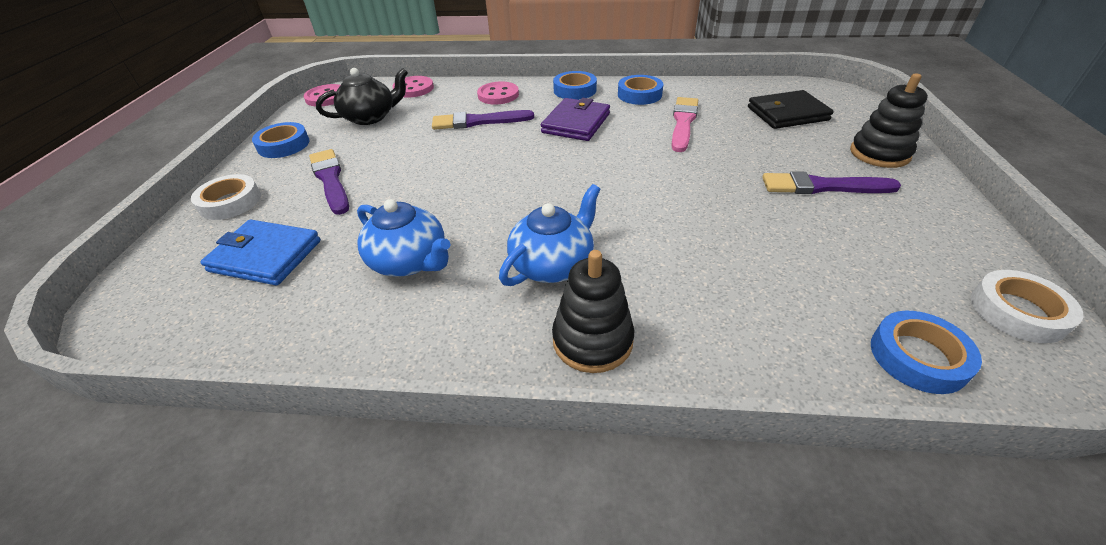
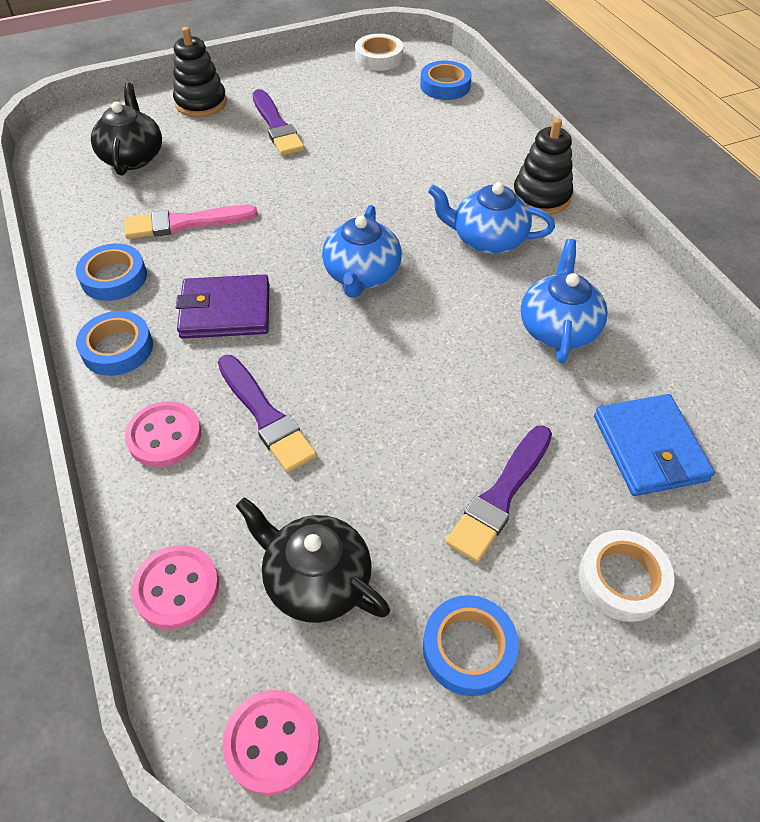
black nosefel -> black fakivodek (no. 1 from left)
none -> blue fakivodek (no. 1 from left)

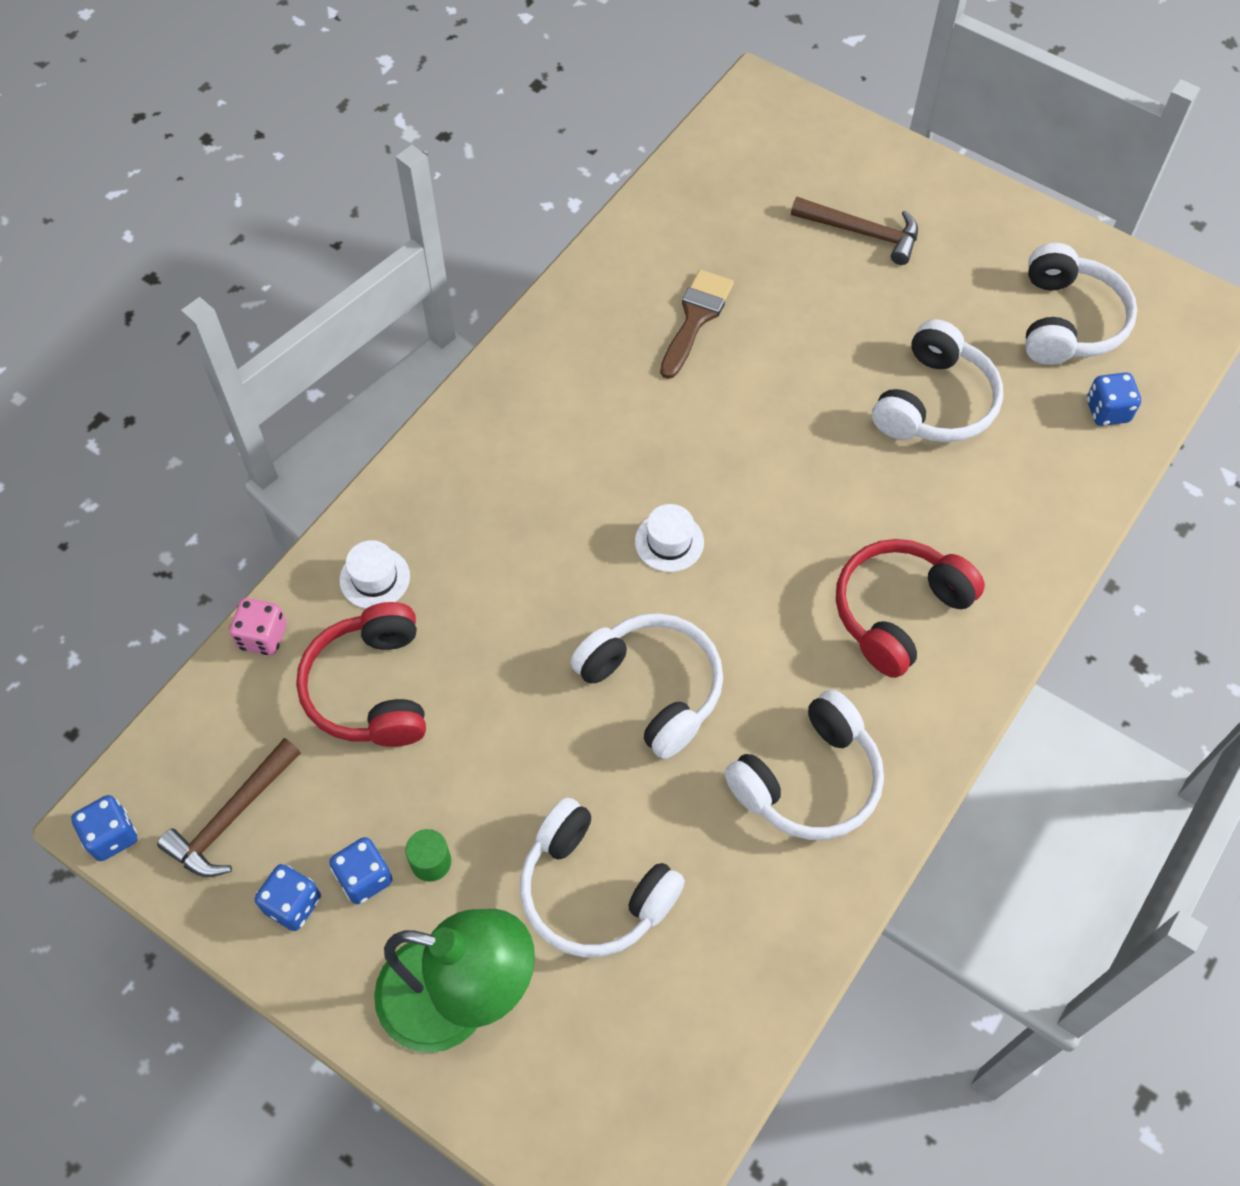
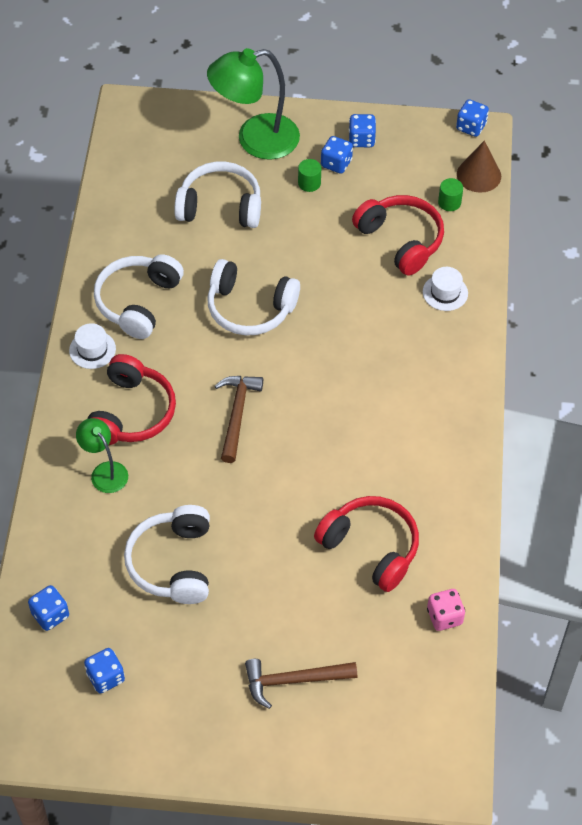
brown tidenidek (no. 1 from left), relocated
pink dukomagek, relocated
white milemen (no. 2 from left in the first image) -> white milemen (no. 1 from left), relocated
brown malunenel -> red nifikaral (no. 2 from left)
white nifikaral (no. 5 from left) -> blue dukomagek (no. 2 from left)
none -> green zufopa (no. 1 from left)
none -> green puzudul (no. 2 from left)
none -> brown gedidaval

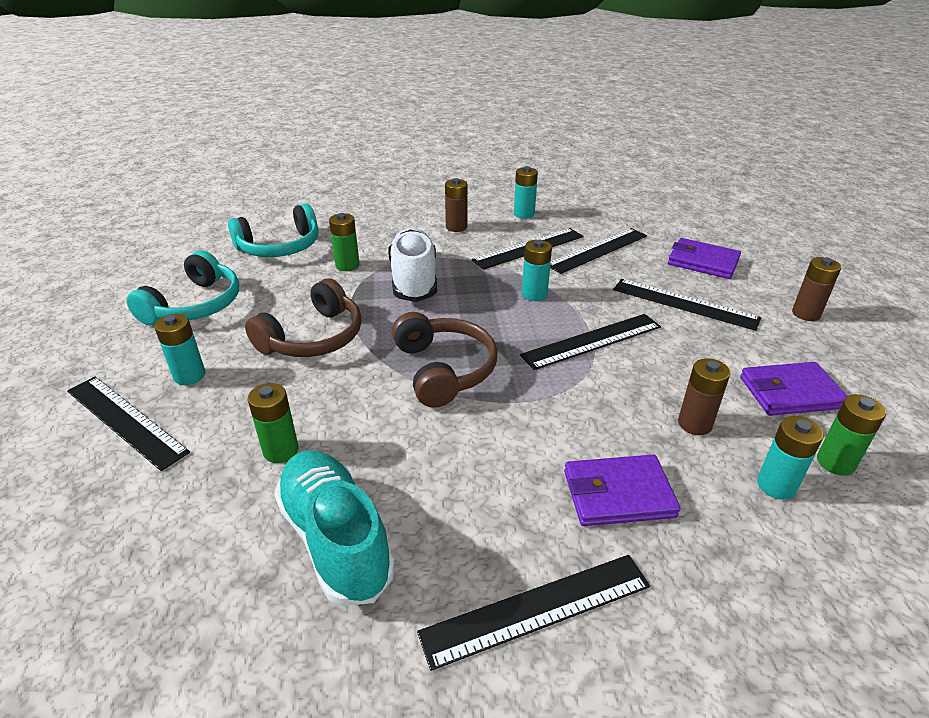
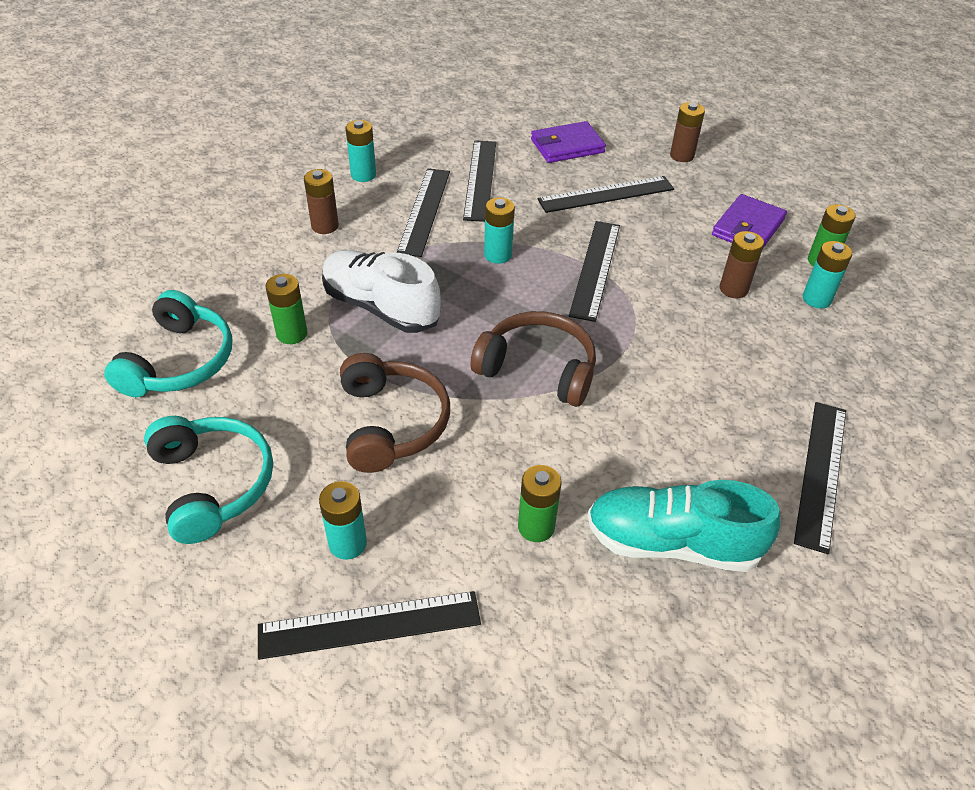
purple nosefel (no. 1 from left) -> none

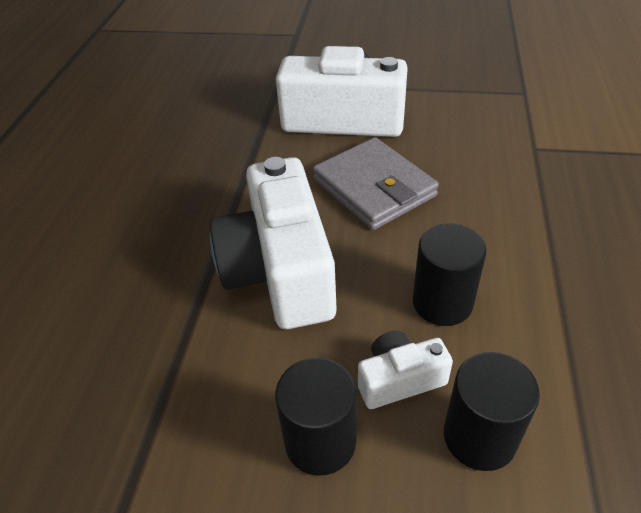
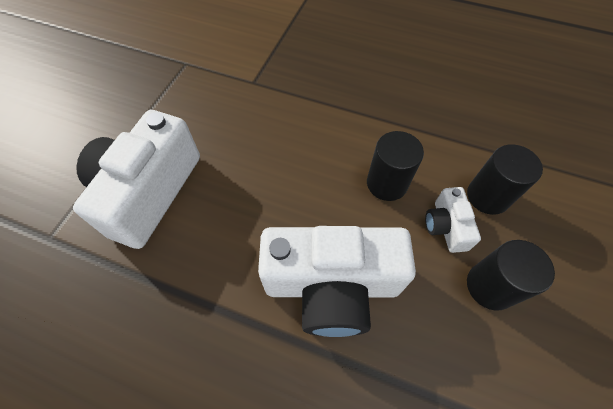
grey nosefel -> none

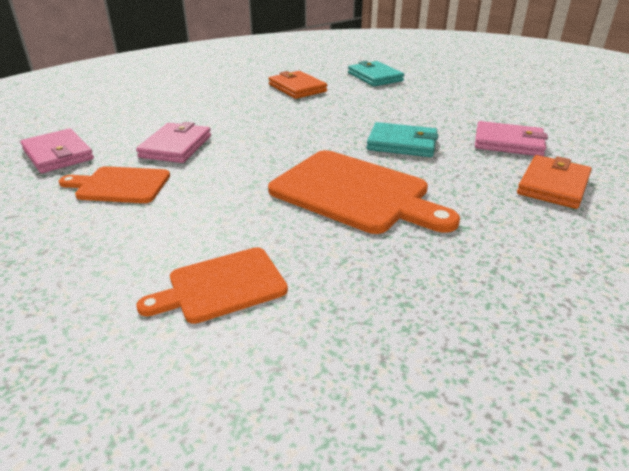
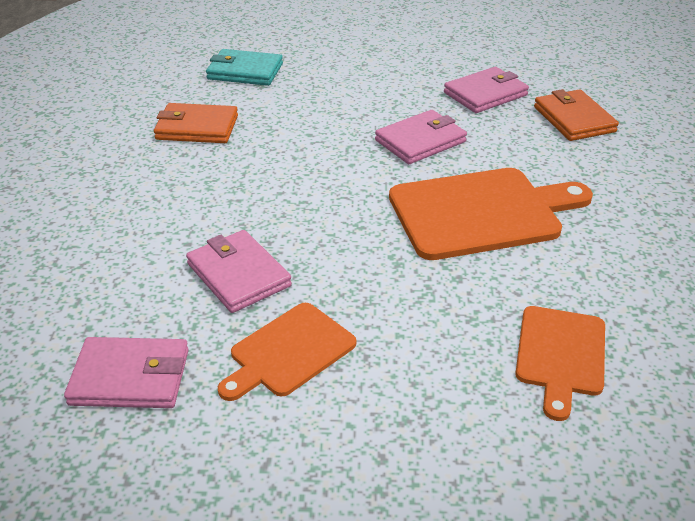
turquoise nosefel (no. 2 from left) -> pink nosefel (no. 3 from left)

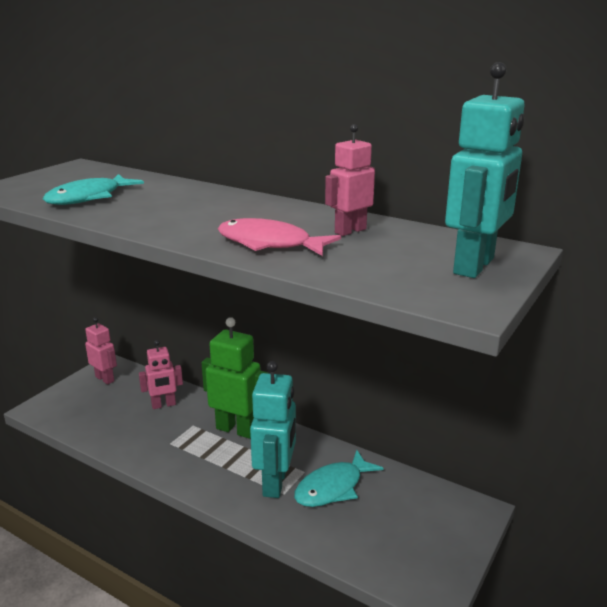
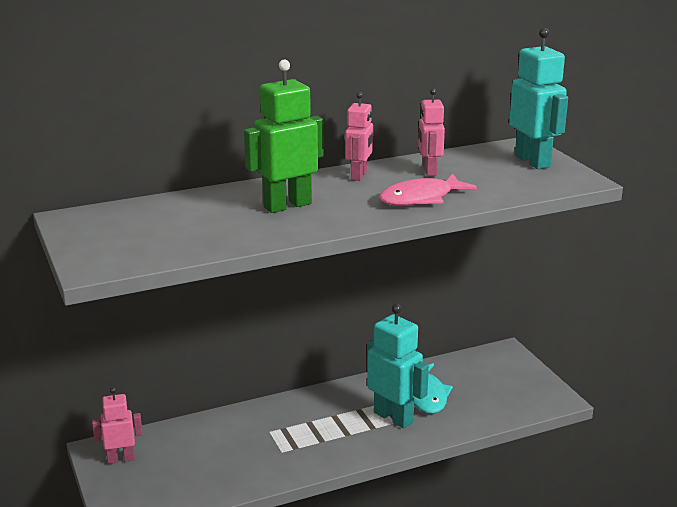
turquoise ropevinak (no. 1 from left) -> none
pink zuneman (no. 2 from left), relocated
green zuneman, relocated

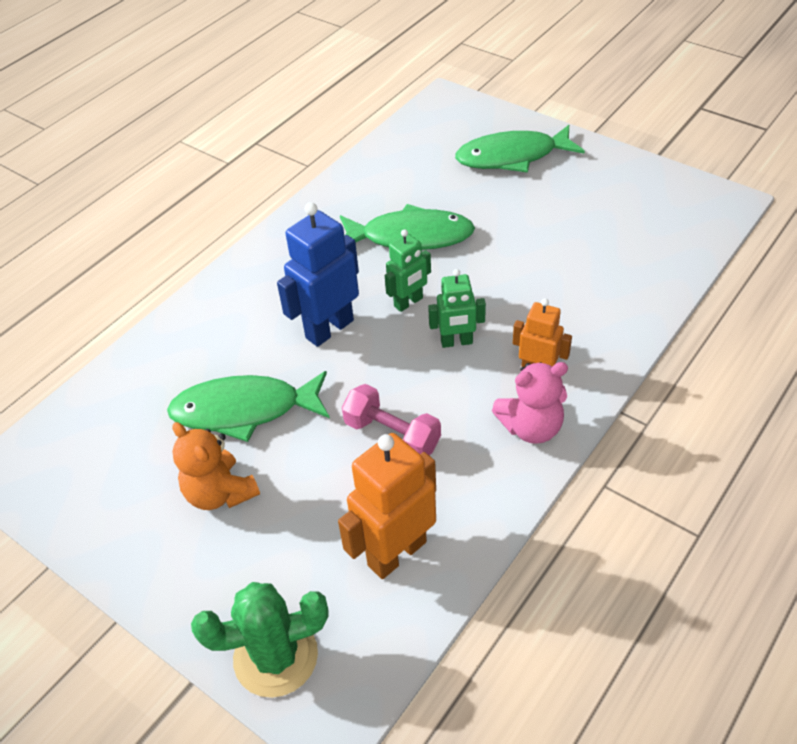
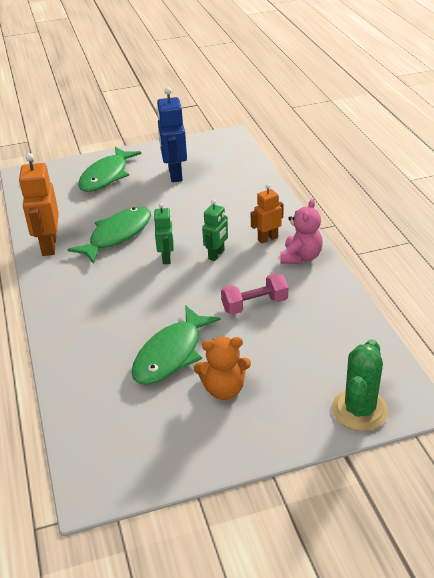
blue zuneman, relocated
orange zuneman (no. 1 from left), relocated

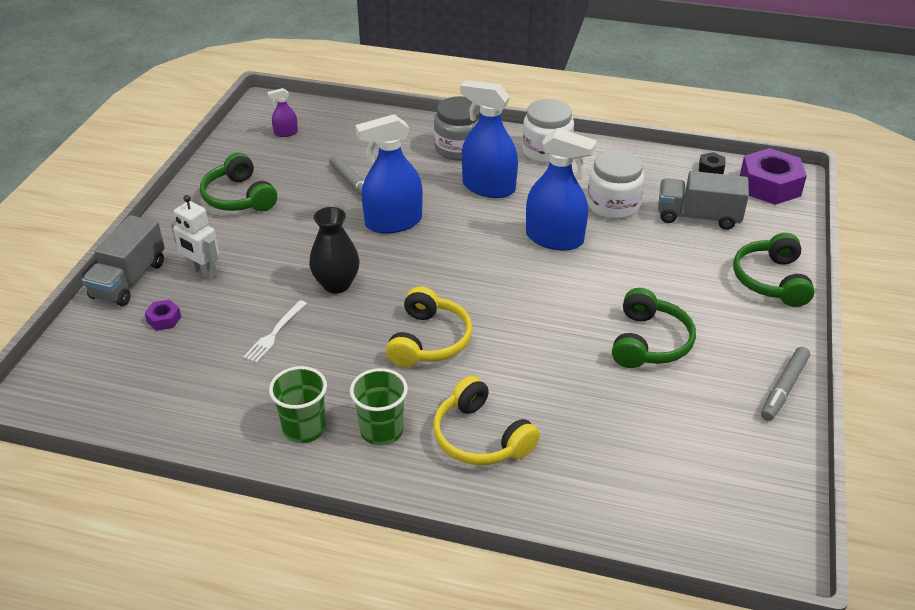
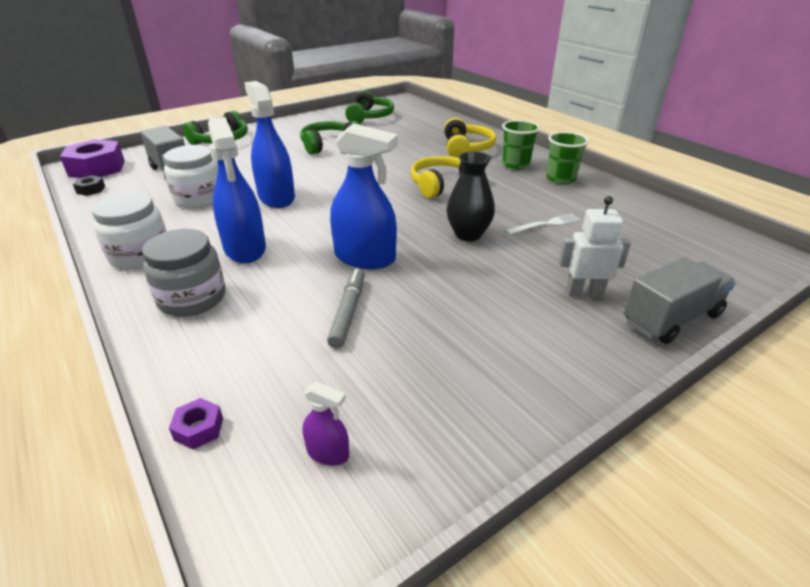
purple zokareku (no. 1 from left in the first image) -> purple zokareku (no. 2 from left), relocated
white zuneman, 75 degrees counterclockwise
green nifikaral (no. 1 from left in the first image) -> green nifikaral (no. 3 from left), relocated
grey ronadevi (no. 2 from left) -> none

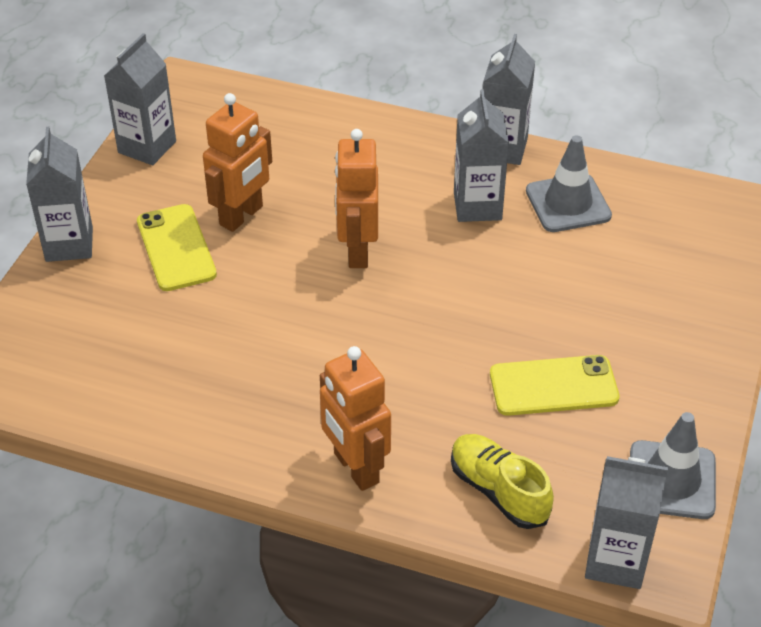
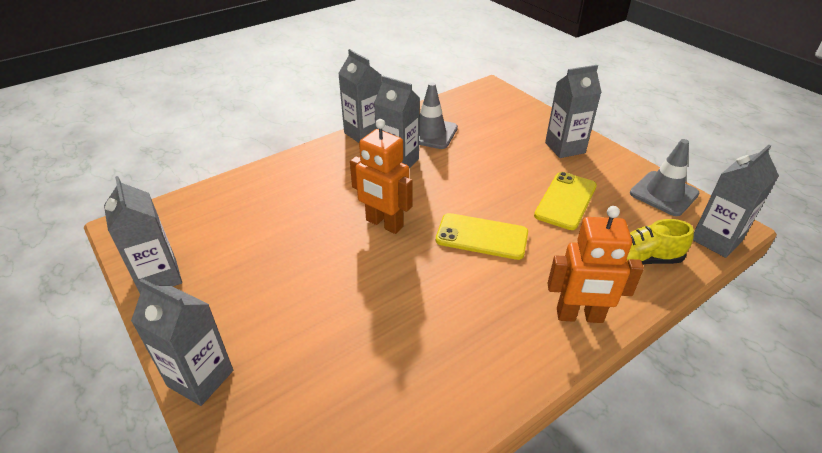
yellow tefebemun (no. 1 from left), relocated
orange zuneman (no. 1 from left) -> none
none -> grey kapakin (no. 5 from left)

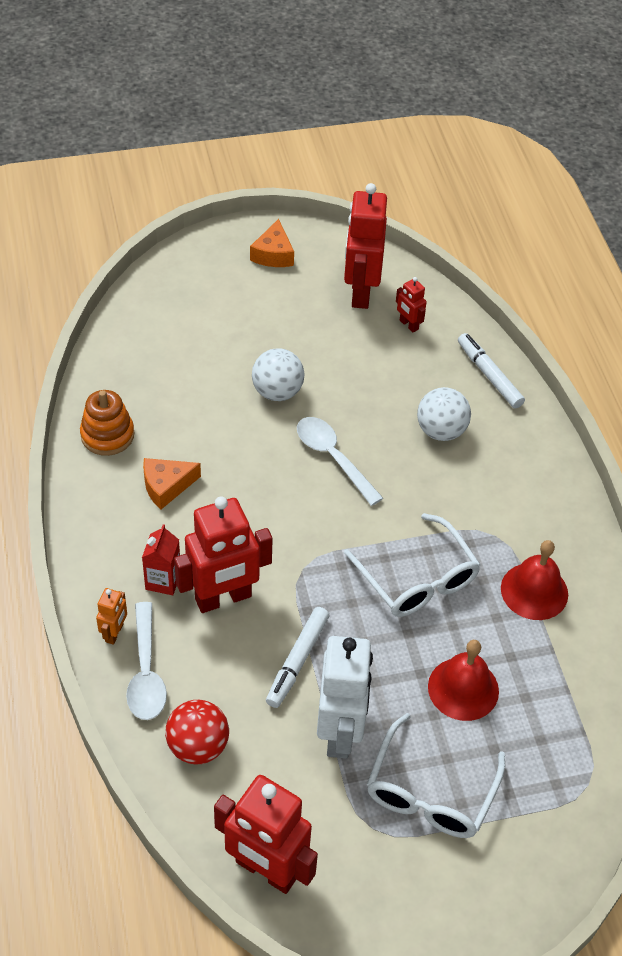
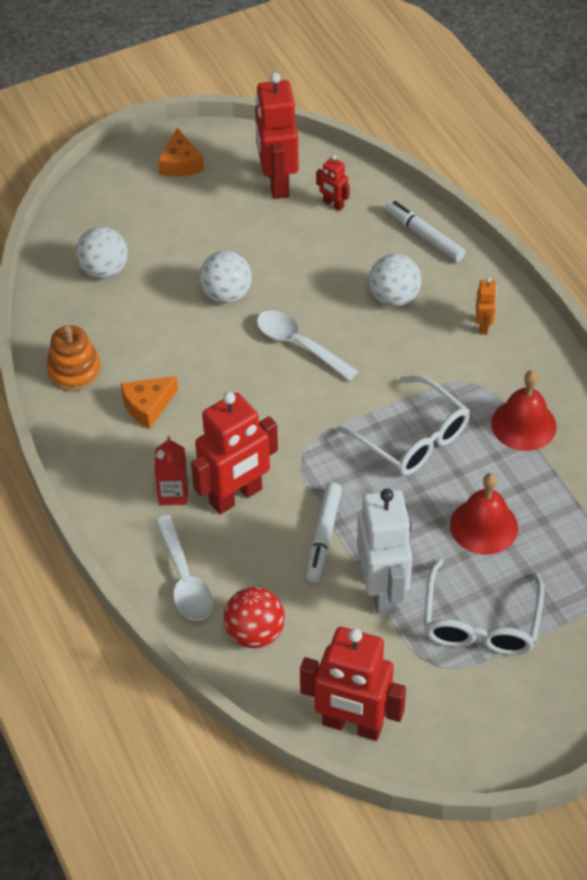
orange zuneman, relocated
none -> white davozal (no. 1 from left)

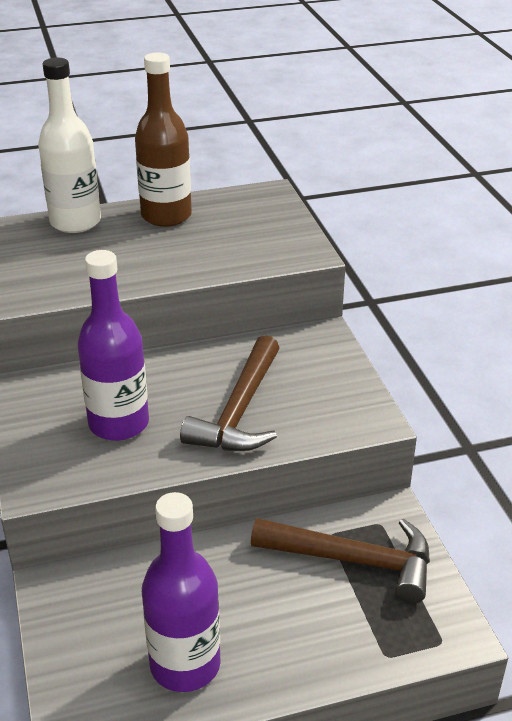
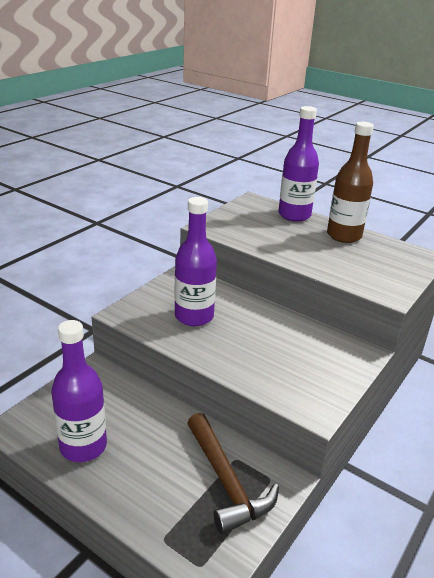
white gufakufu -> purple gufakufu (no. 3 from left)
brown tidenidek (no. 1 from left) -> none

